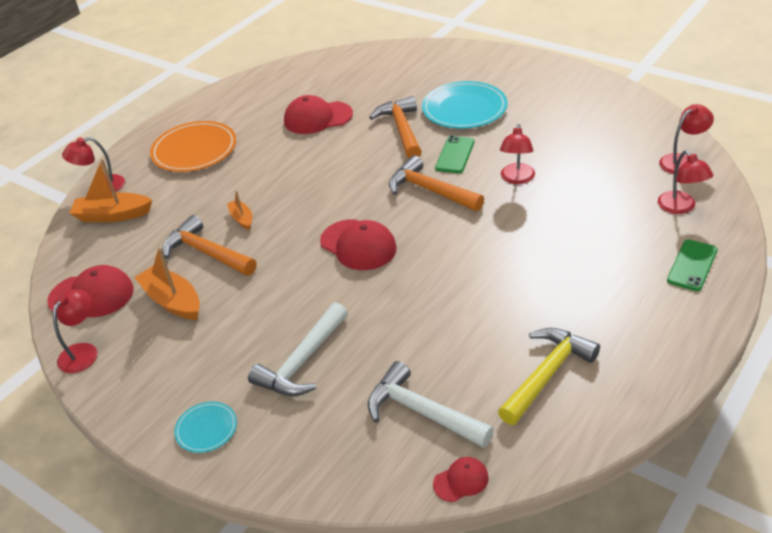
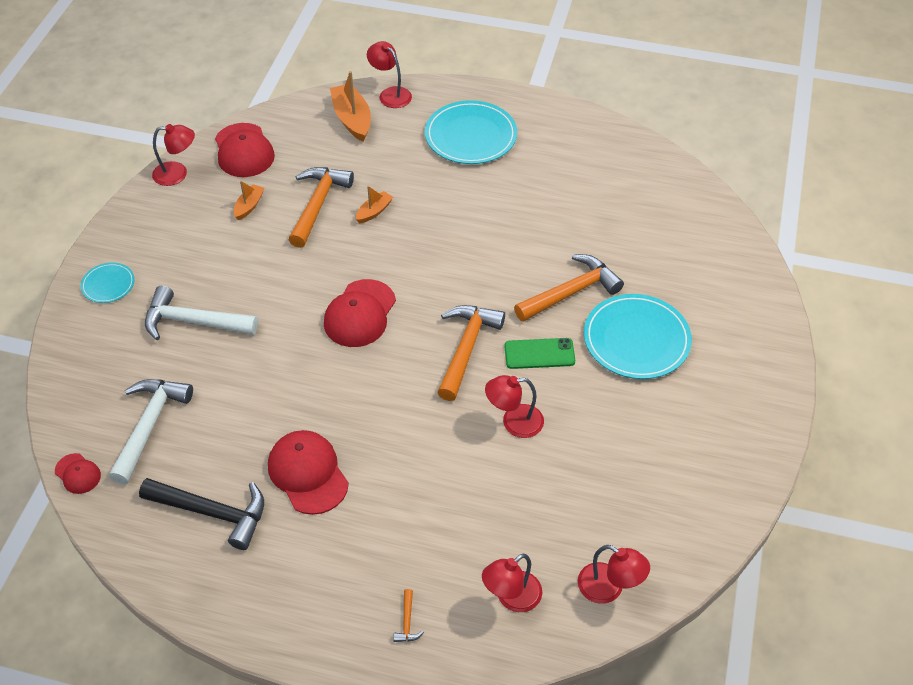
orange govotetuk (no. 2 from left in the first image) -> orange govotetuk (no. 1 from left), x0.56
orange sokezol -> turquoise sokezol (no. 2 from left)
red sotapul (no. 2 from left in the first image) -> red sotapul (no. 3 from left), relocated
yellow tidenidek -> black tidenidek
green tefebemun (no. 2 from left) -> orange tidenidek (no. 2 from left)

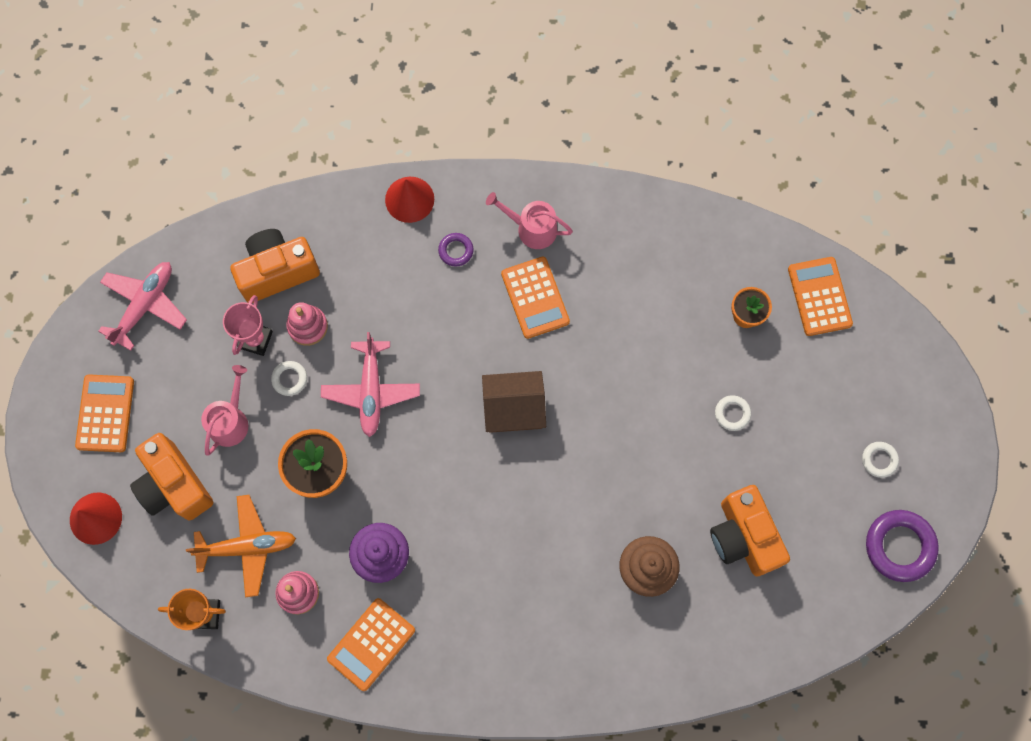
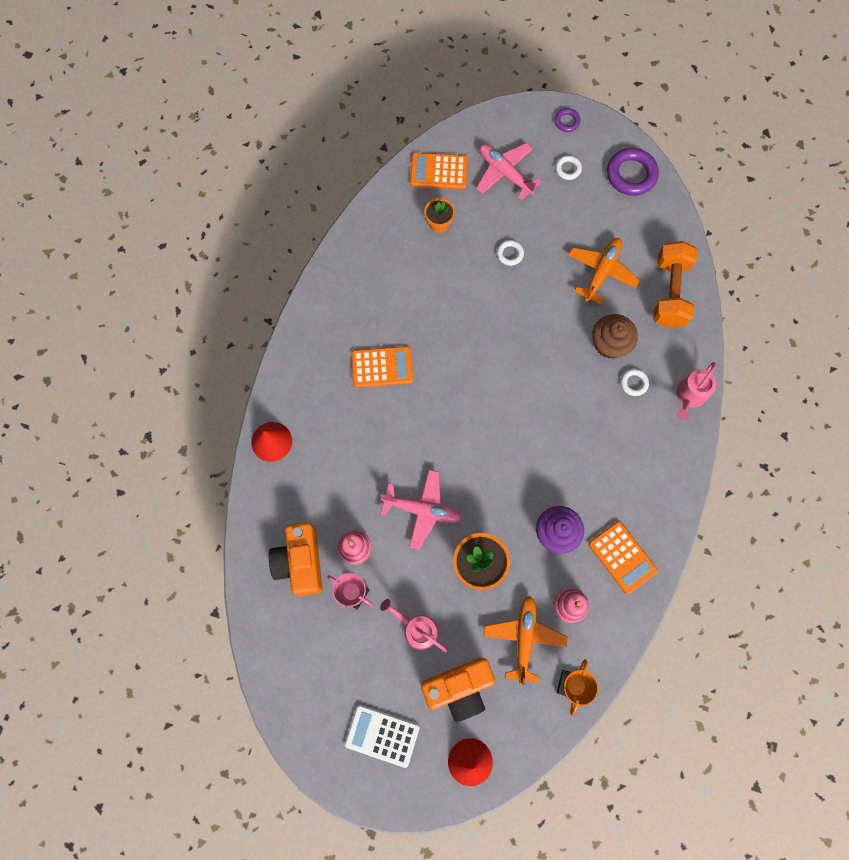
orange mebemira (no. 1 from left) -> white mebemira
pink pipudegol (no. 1 from left in the first image) -> pink pipudegol (no. 2 from left), relocated
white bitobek (no. 1 from left in the first image) -> white bitobek (no. 3 from left), relocated
purple bitobek (no. 1 from left), relocated
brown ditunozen -> none
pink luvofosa (no. 2 from left), relocated
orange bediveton (no. 3 from left) -> orange pipudegol (no. 2 from left)
none -> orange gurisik

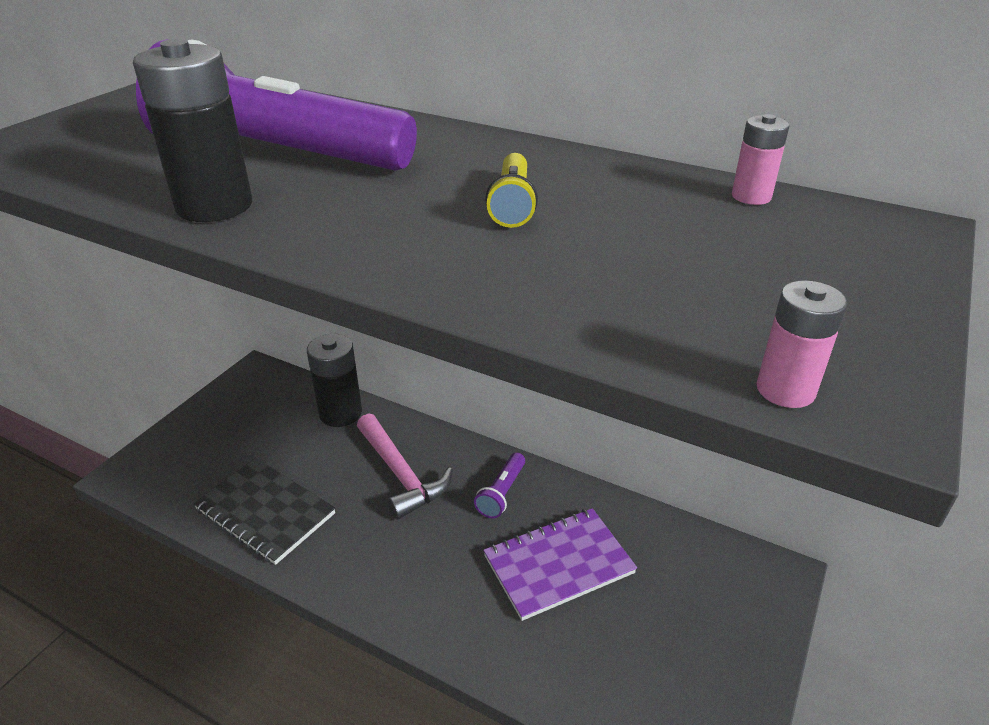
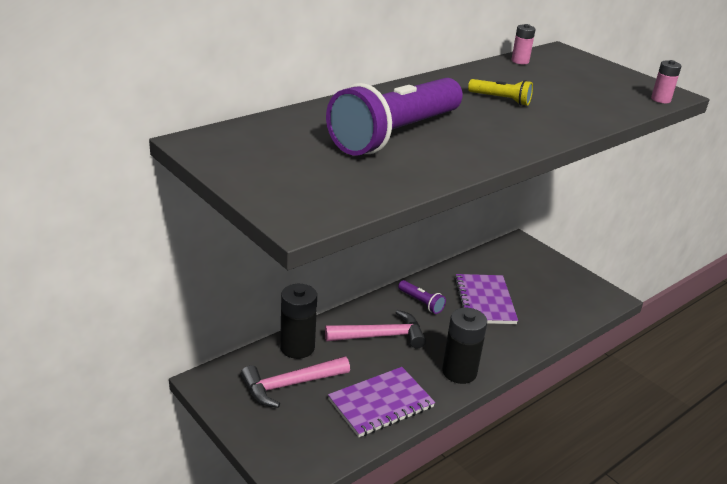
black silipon (no. 1 from left in the first image) -> black silipon (no. 2 from left), relocated
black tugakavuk -> purple tugakavuk (no. 1 from left)
none -> pink tidenidek (no. 1 from left)

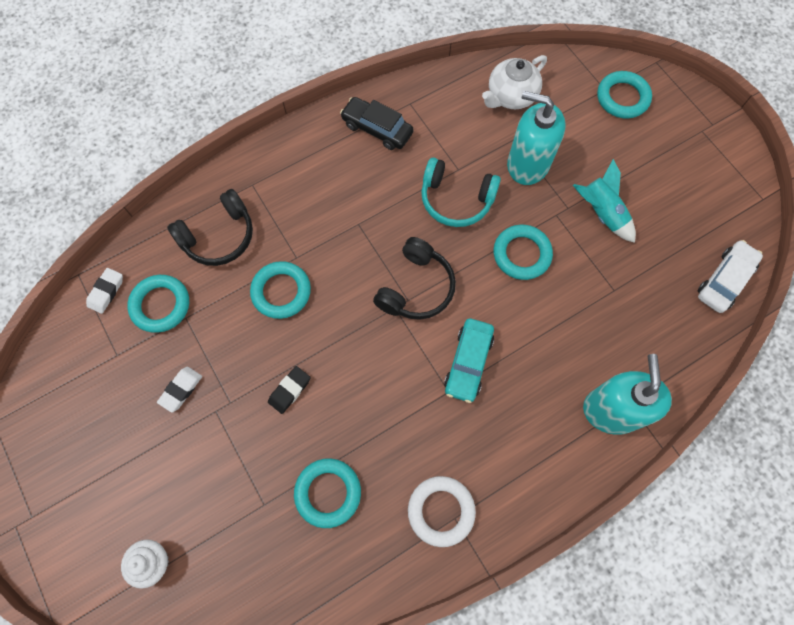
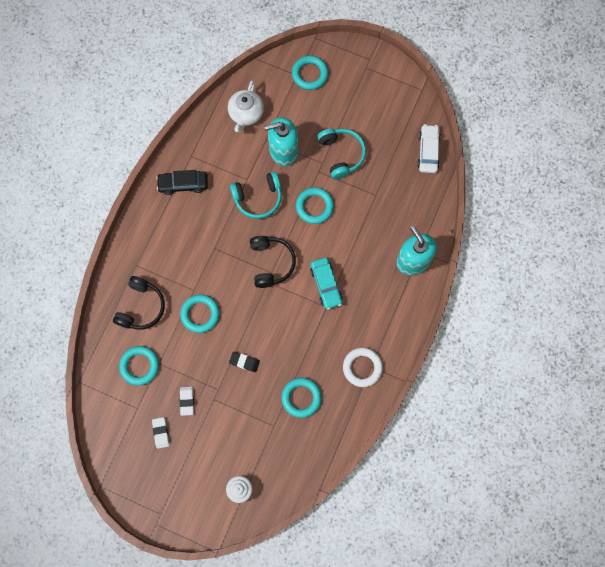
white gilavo (no. 1 from left), relocated
black gilavo, 75 degrees counterclockwise
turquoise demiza -> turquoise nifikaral (no. 2 from left)

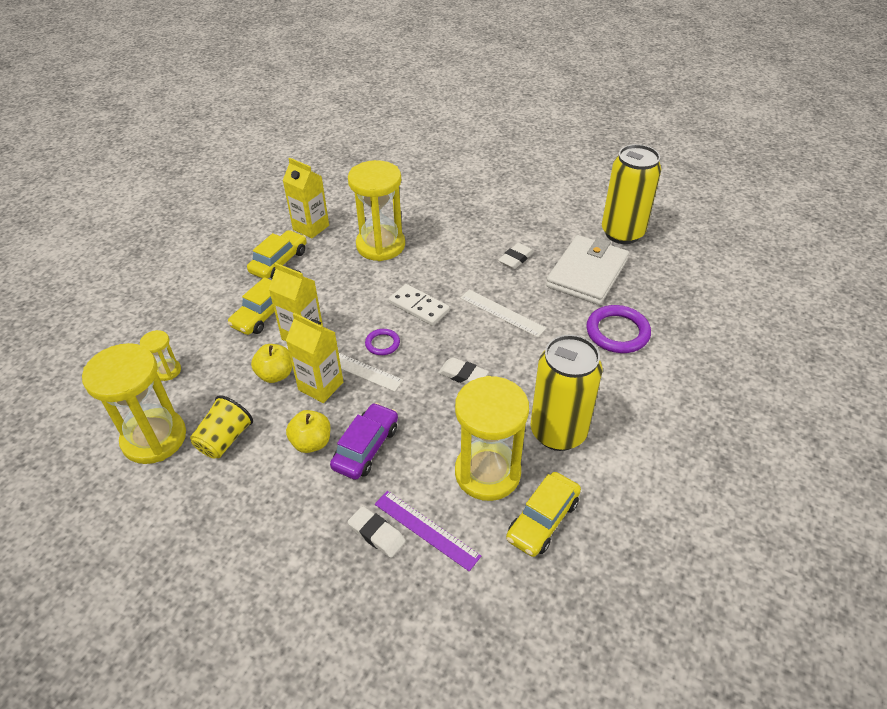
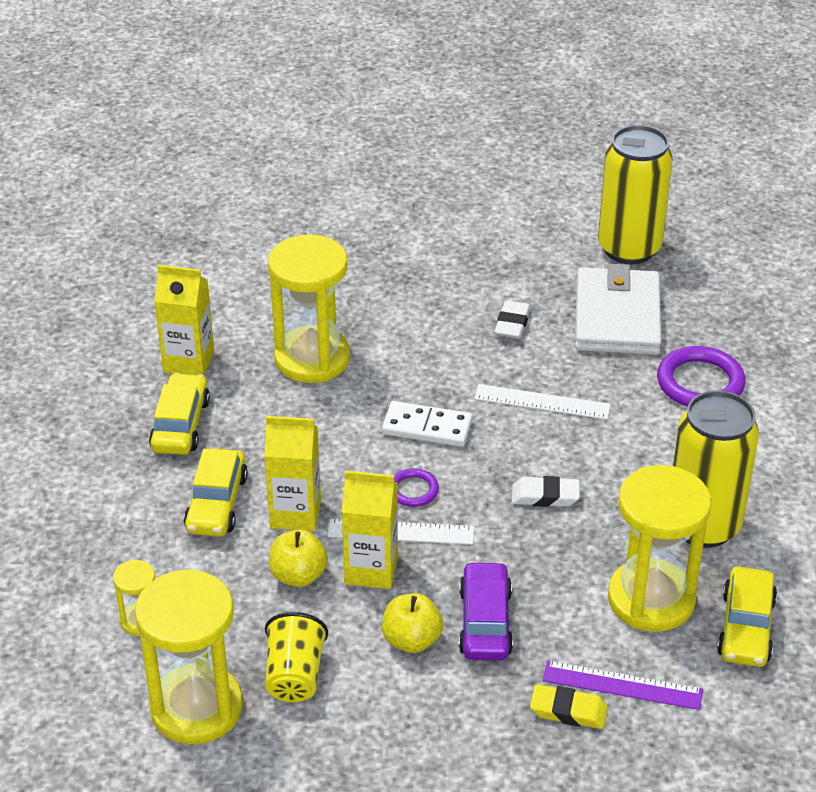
white gilavo (no. 1 from left) -> yellow gilavo

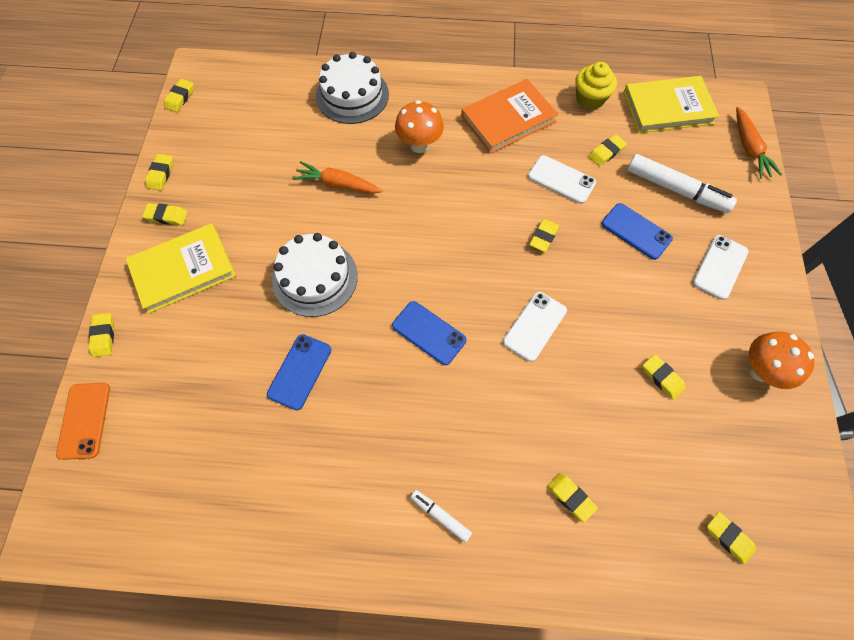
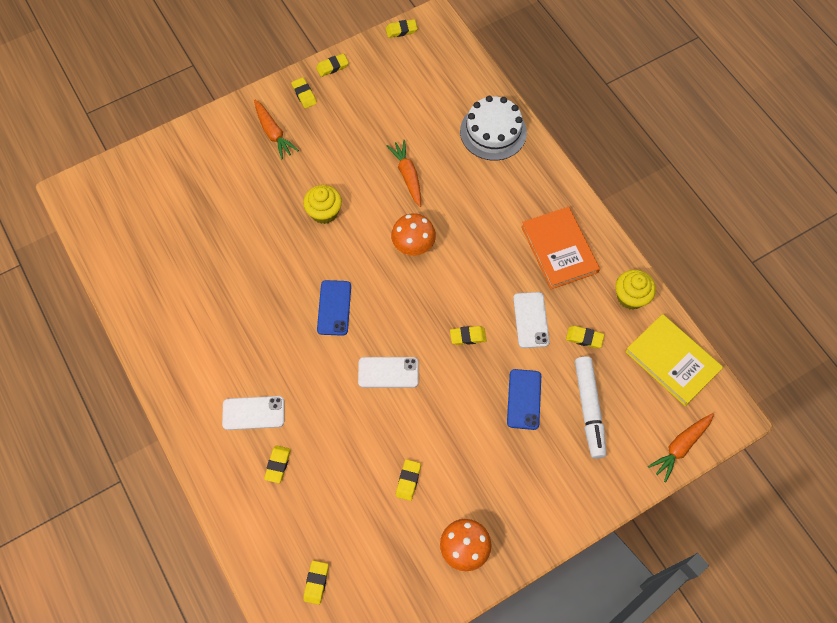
orange tefebemun -> none
yellow gilavo (no. 1 from left) -> none
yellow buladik (no. 1 from left) -> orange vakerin (no. 1 from left)
blue tefebemun (no. 1 from left) -> none
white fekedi (no. 1 from left) -> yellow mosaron (no. 1 from left)
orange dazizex (no. 1 from left), relocated
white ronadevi (no. 1 from left) -> none
orange buladik, 45 degrees clockwise
white tefebemun (no. 3 from left in the first image) -> white tefebemun (no. 1 from left), relocated

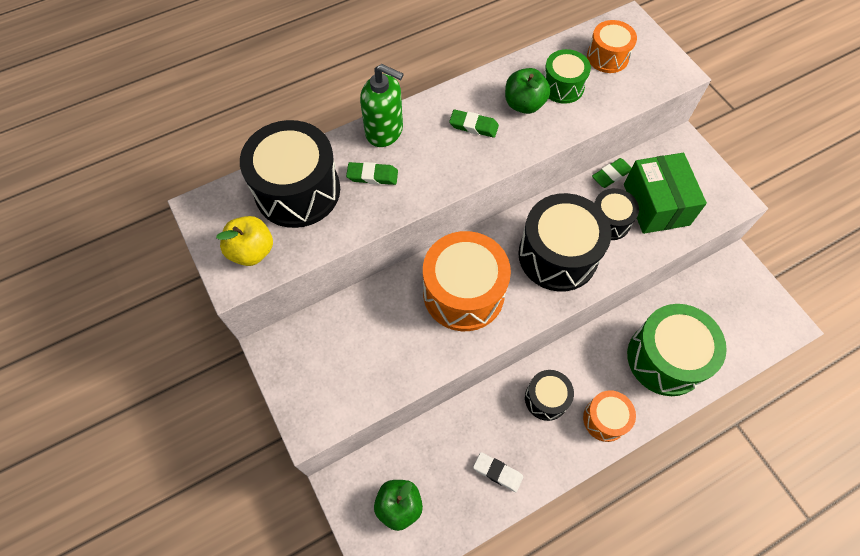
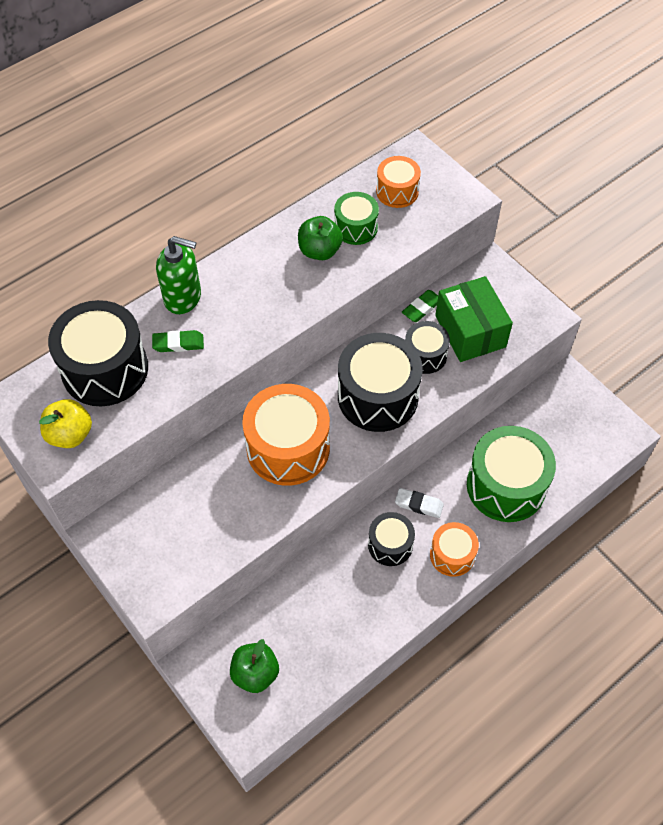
green gilavo (no. 2 from left) -> none
white gilavo, relocated

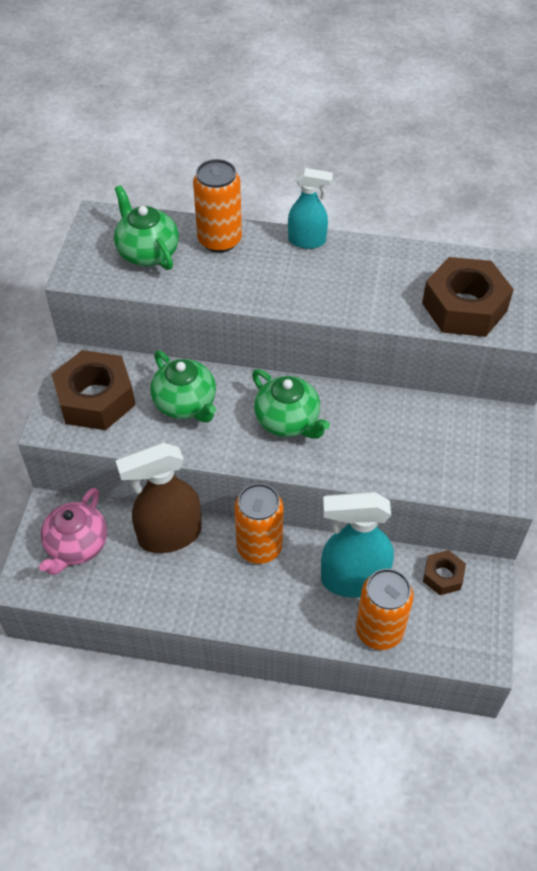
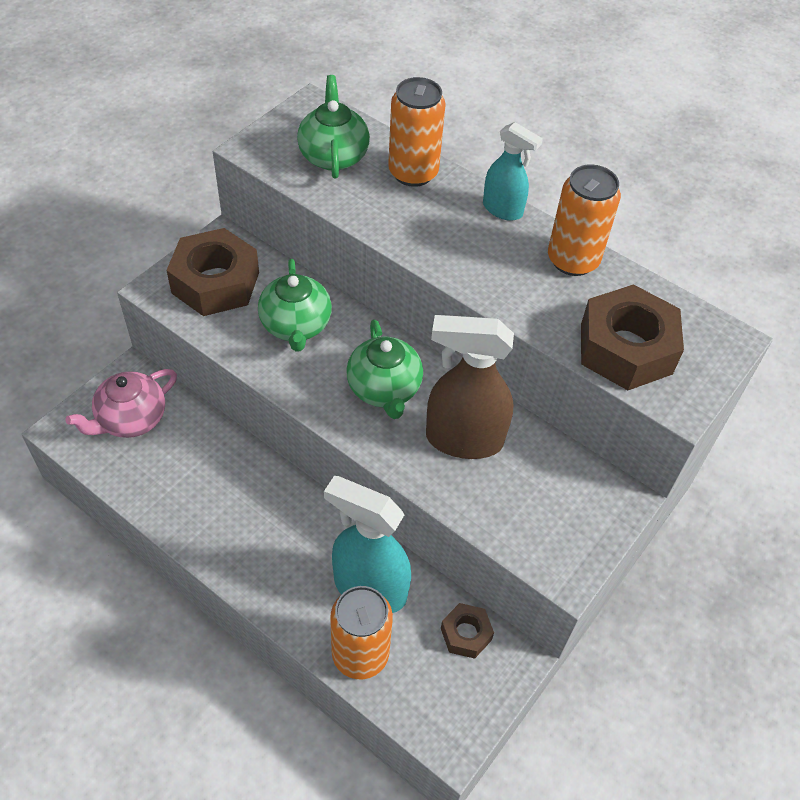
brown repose, relocated
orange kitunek (no. 2 from left in the first image) -> orange kitunek (no. 3 from left), relocated

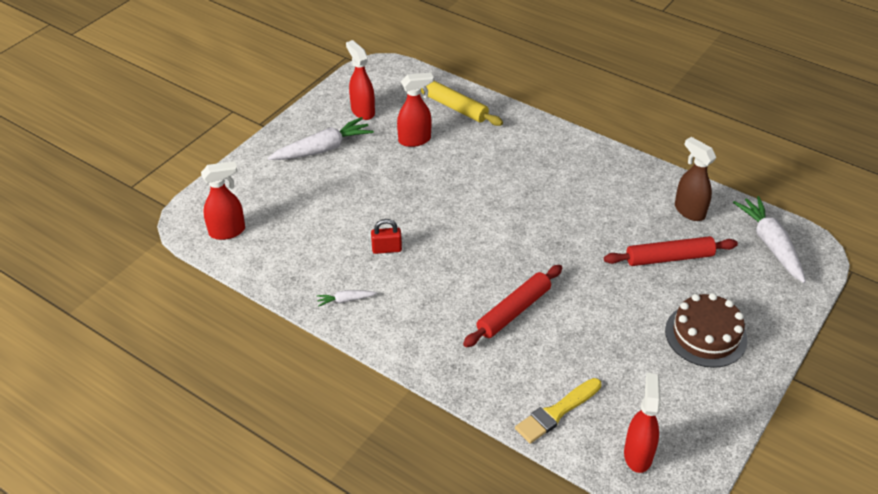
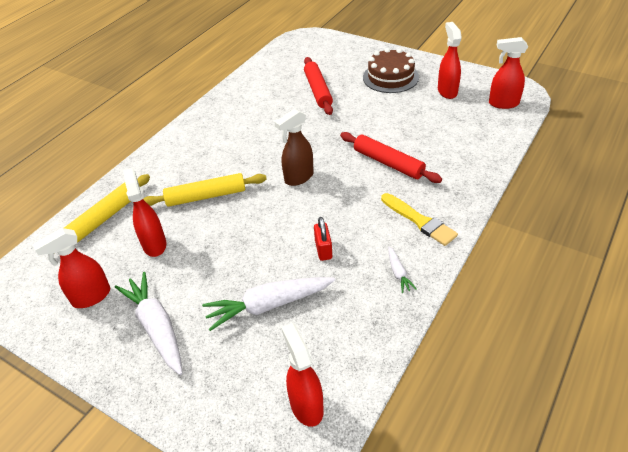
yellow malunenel, relocated
brown repose, relocated
white vakerin (no. 3 from left in the first image) -> white vakerin (no. 2 from left), relocated
none -> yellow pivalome (no. 2 from left)
none -> red repose (no. 4 from left)

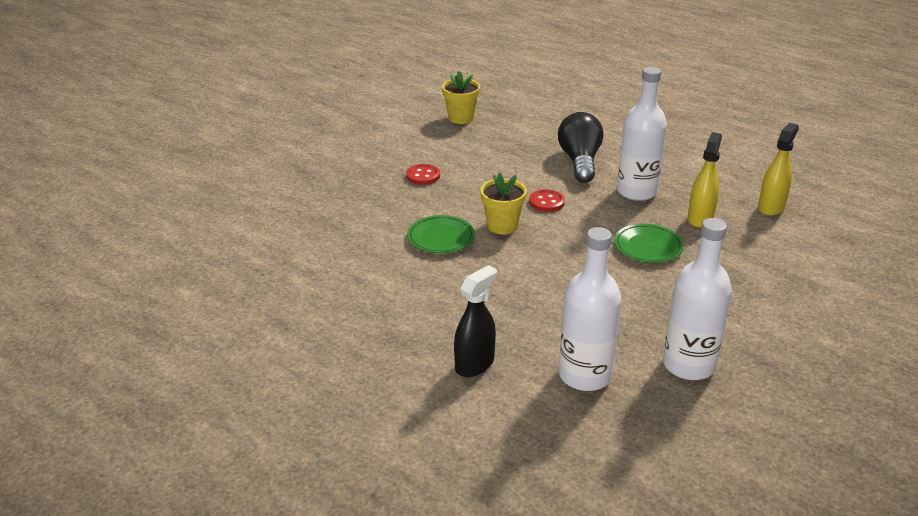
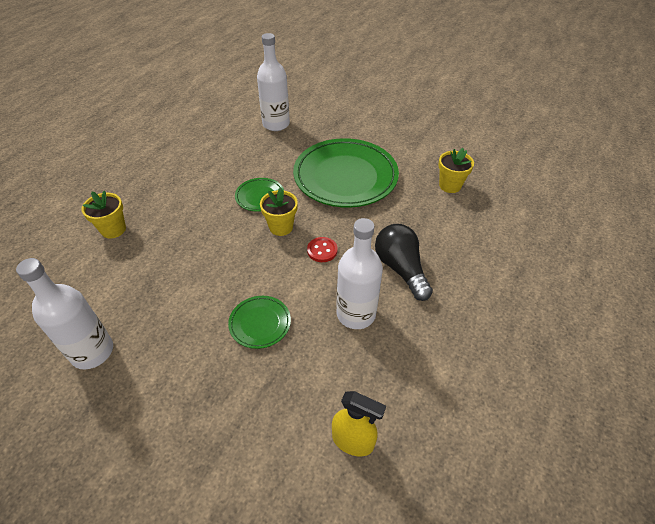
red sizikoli (no. 1 from left) -> green sokezol (no. 3 from left)
black repose -> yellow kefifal (no. 1 from left)
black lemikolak, 105 degrees counterclockwise
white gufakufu (no. 1 from left in the first image) -> white gufakufu (no. 2 from left), relocated
yellow repose (no. 1 from left) -> none

